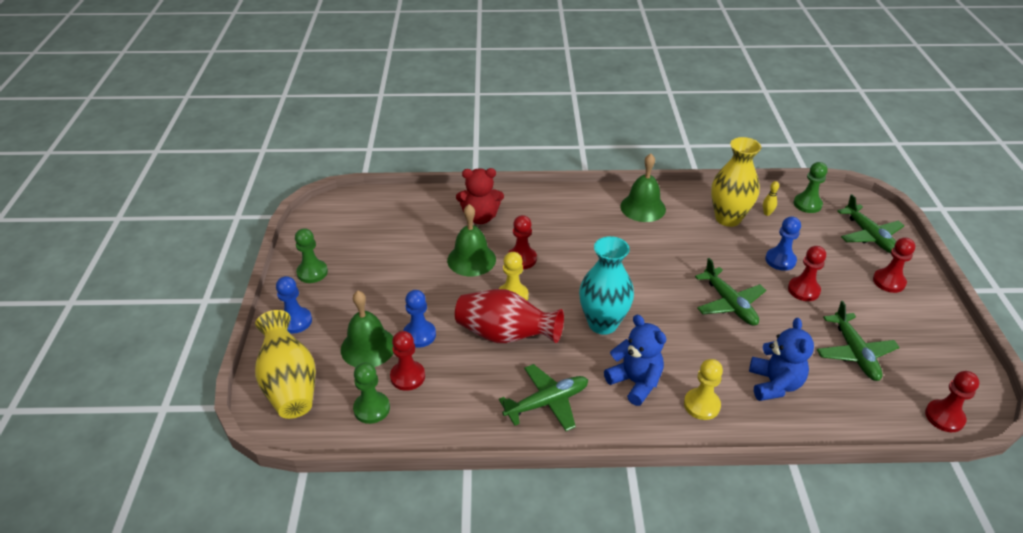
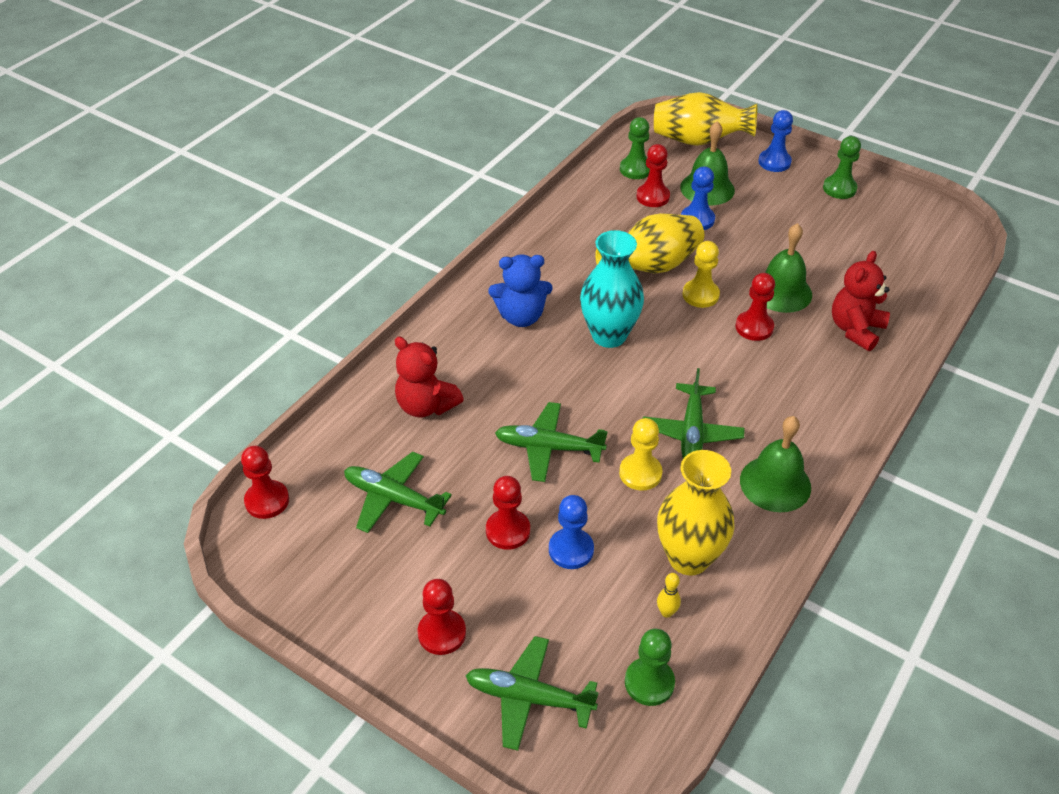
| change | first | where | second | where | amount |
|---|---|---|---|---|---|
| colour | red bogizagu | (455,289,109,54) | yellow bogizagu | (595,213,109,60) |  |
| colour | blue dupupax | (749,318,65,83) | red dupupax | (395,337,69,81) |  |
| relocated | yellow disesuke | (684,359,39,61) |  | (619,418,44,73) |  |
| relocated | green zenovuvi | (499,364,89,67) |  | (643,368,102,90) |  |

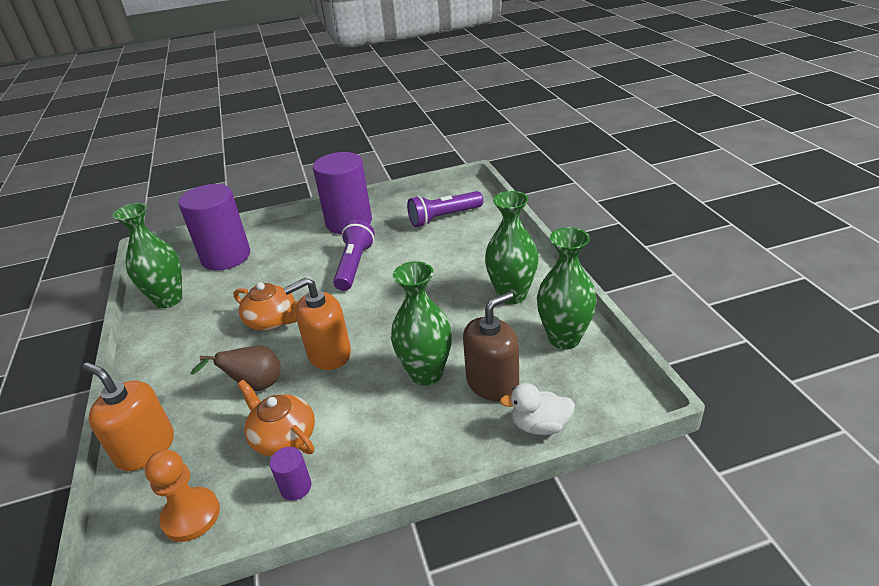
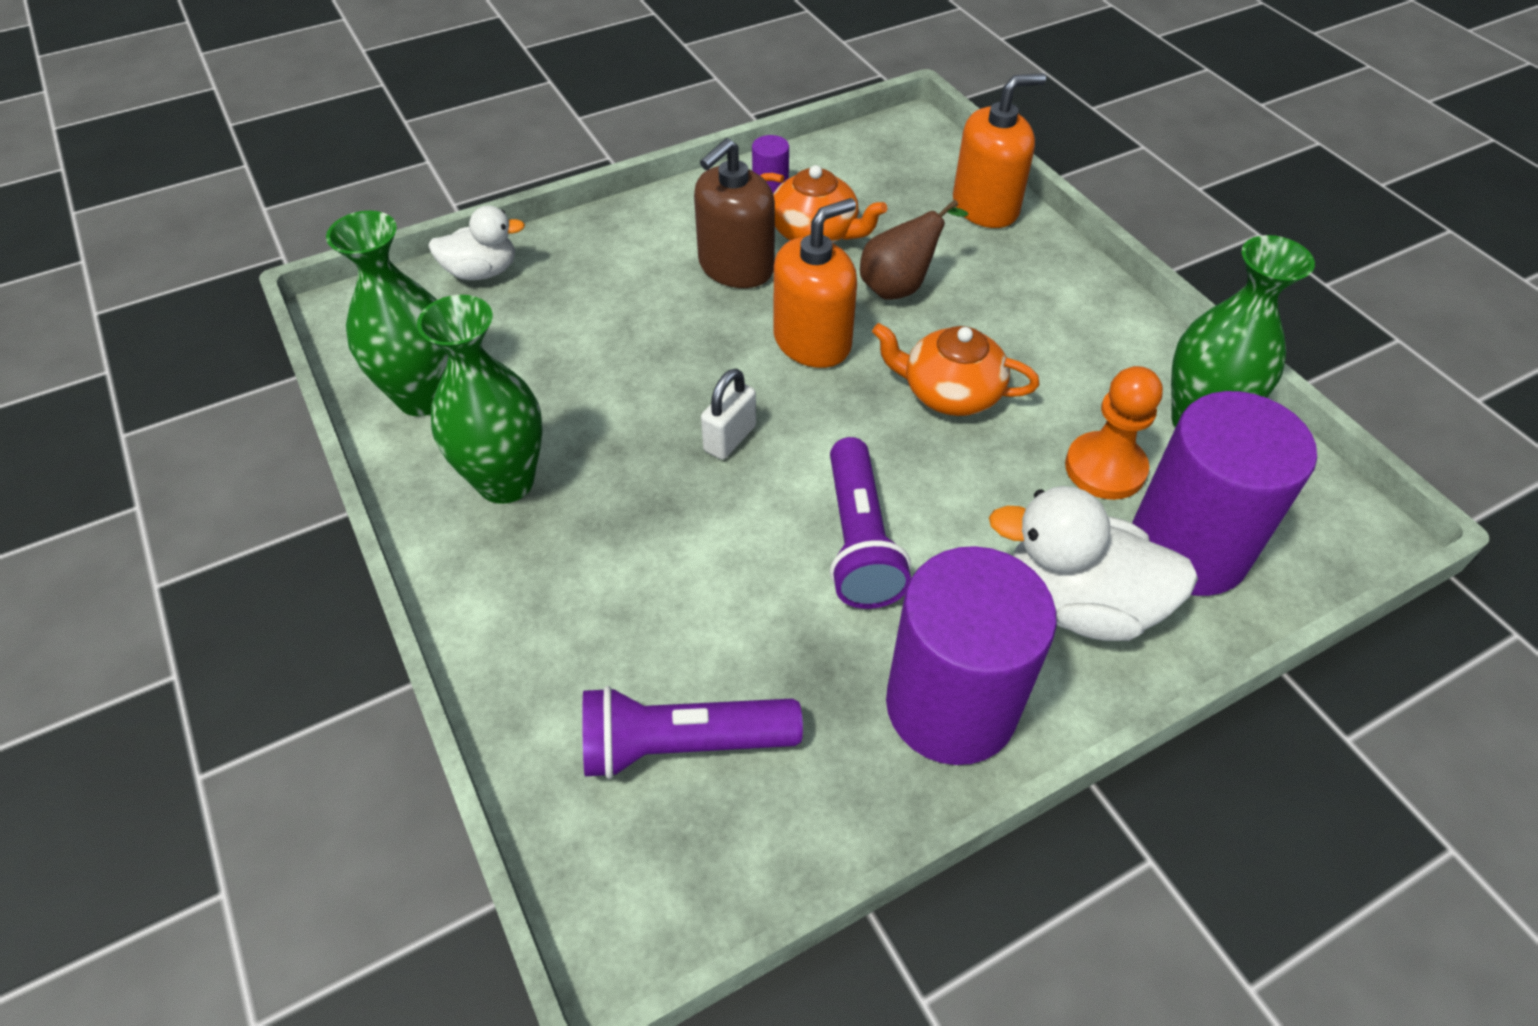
| change | first | where | second | where | amount |
|---|---|---|---|---|---|
| spun | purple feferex | (407,191,76,36) |  | (582,686,221,93) | 150 degrees counterclockwise |
| missing | green bogizagu | (391,261,61,124) |  |  |  |
| relocated | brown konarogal | (463,292,56,109) |  | (694,138,81,150) |  |
| spun | orange konarogal | (83,362,91,109) |  | (953,73,93,155) | 45 degrees counterclockwise |
| relocated | orange disesuke | (145,450,75,92) |  | (1065,366,98,134) |  |
| appeared |  |  | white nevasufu | (701,369,55,91) |  |
| appeared |  |  | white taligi | (989,486,209,155) |  |

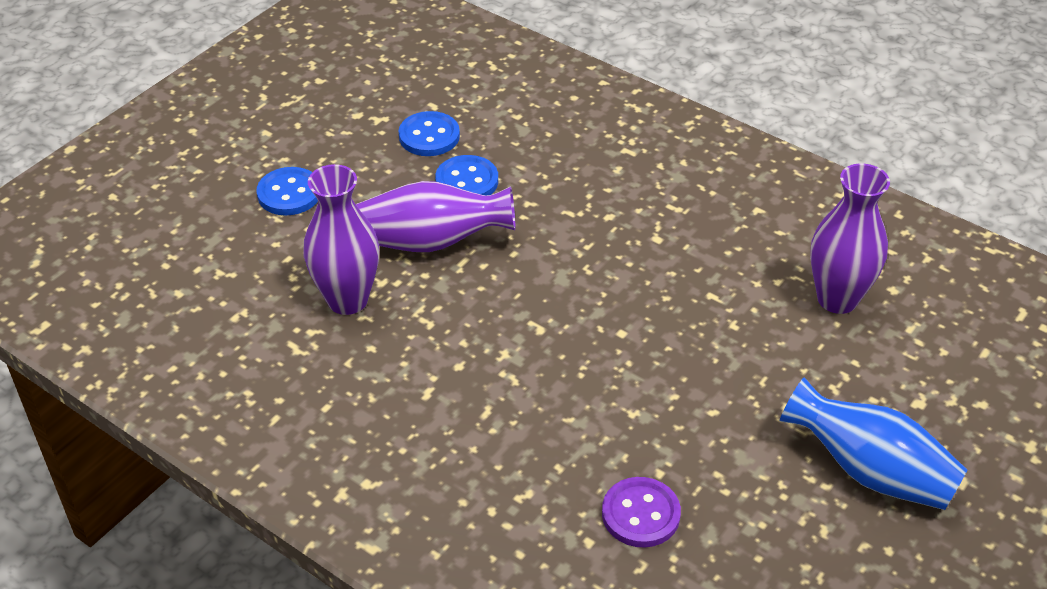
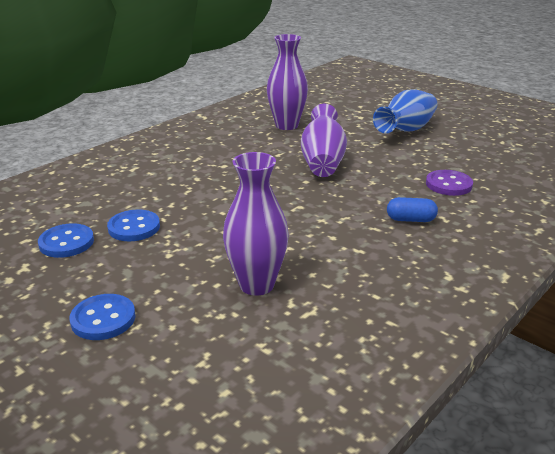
| change | first | where | second | where | amount |
|---|---|---|---|---|---|
| relocated | purple bogizagu | (356,181,159,71) |  | (301,104,46,73) |  |
| appeared |  |  | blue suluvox | (387,197,51,25) |  |

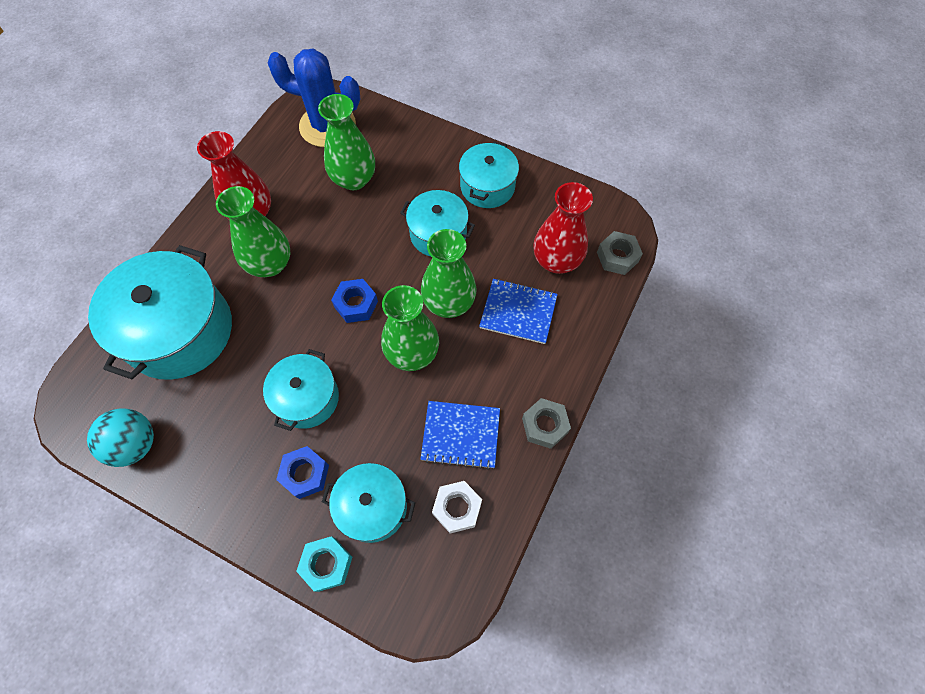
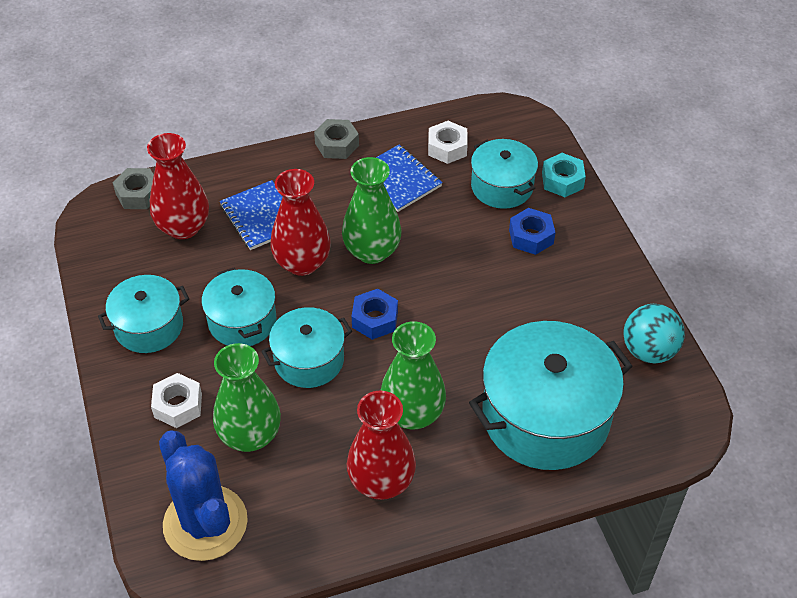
| change | first | where | second | where | amount |
|---|---|---|---|---|---|
| colour | green bogizagu | (421,229,56,89) | red bogizagu | (271,169,60,107) |  |
| relocated | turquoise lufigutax | (263,349,76,82) |  | (261,307,91,81) |  |
| appeared |  |  | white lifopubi | (151,373,51,55) |  |

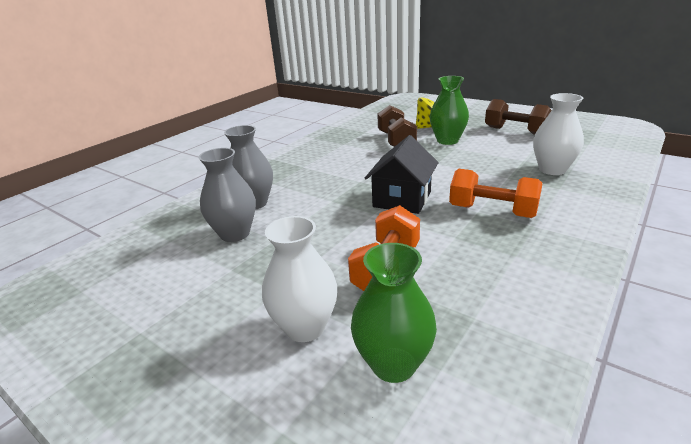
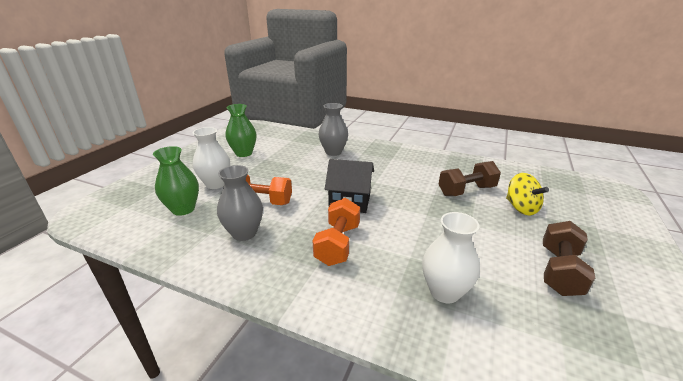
| change | first | where | second | where | amount |
|---|---|---|---|---|---|
| relocated | green bogizagu | (430,76,39,69) |  | (226,104,30,53) |  |
| relocated | grey bogizagu | (198,148,58,94) |  | (217,165,46,76) |  |

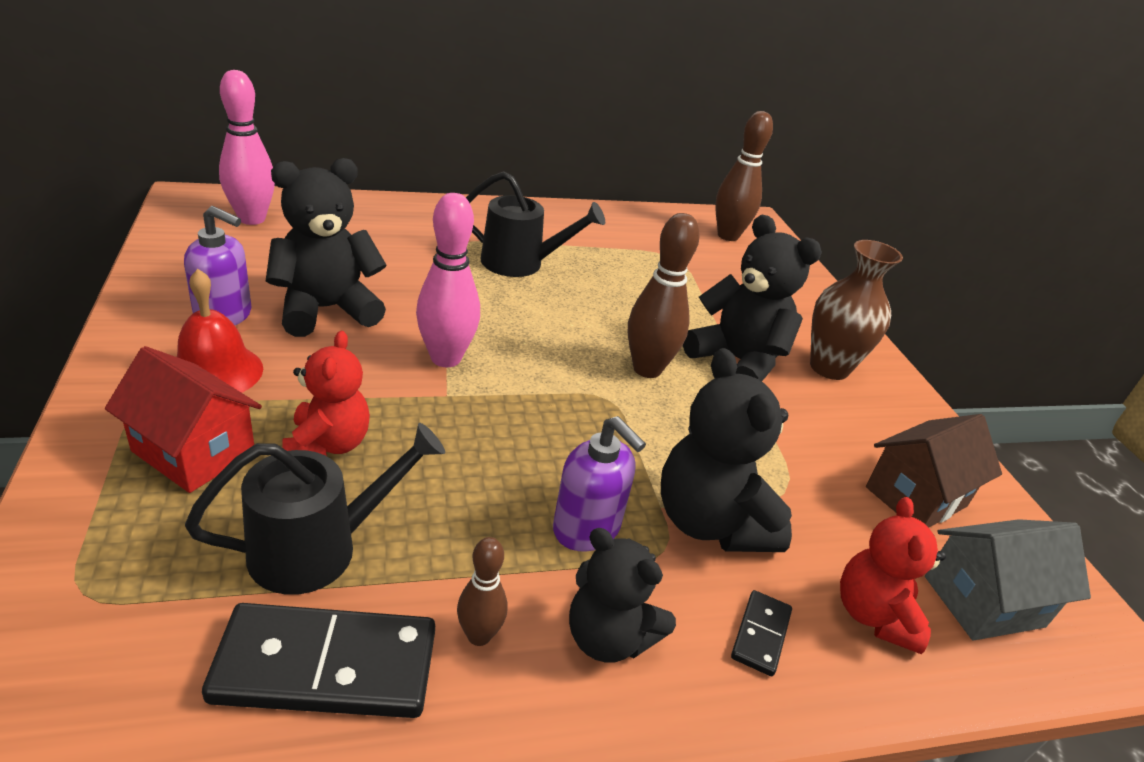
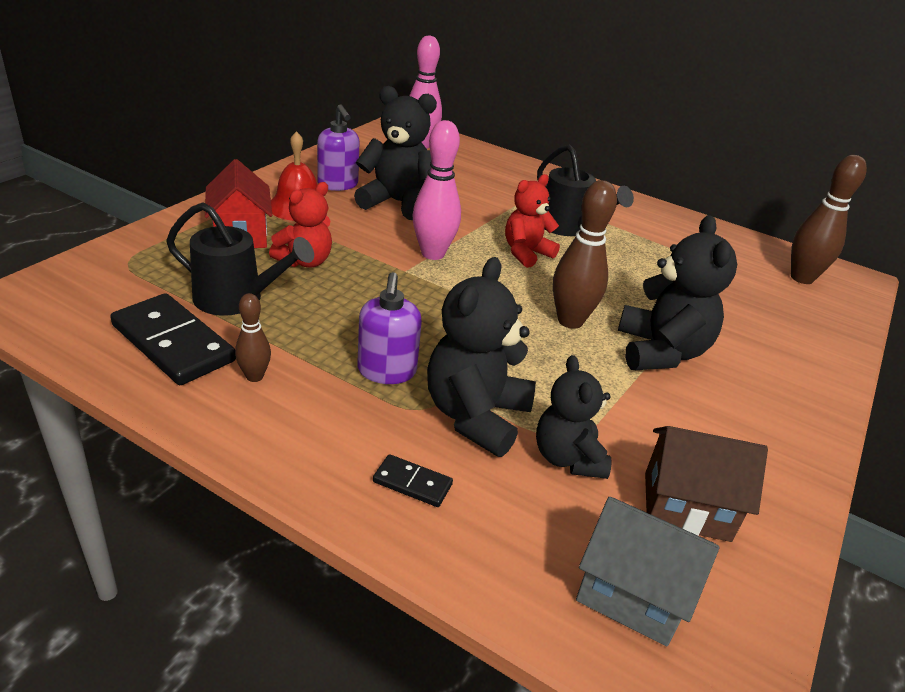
| change | first | where | second | where | amount |
|---|---|---|---|---|---|
| missing | brown bogizagu | (810,240,93,140) |  |  |  |
| relocated | red dupupax | (840,497,106,157) |  | (505,174,55,94) |  |
| relocated | black dupupax | (569,528,107,135) |  | (536,355,76,124) |  |
| spun | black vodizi | (731,590,61,86) |  | (373,454,80,53) | 45 degrees clockwise |

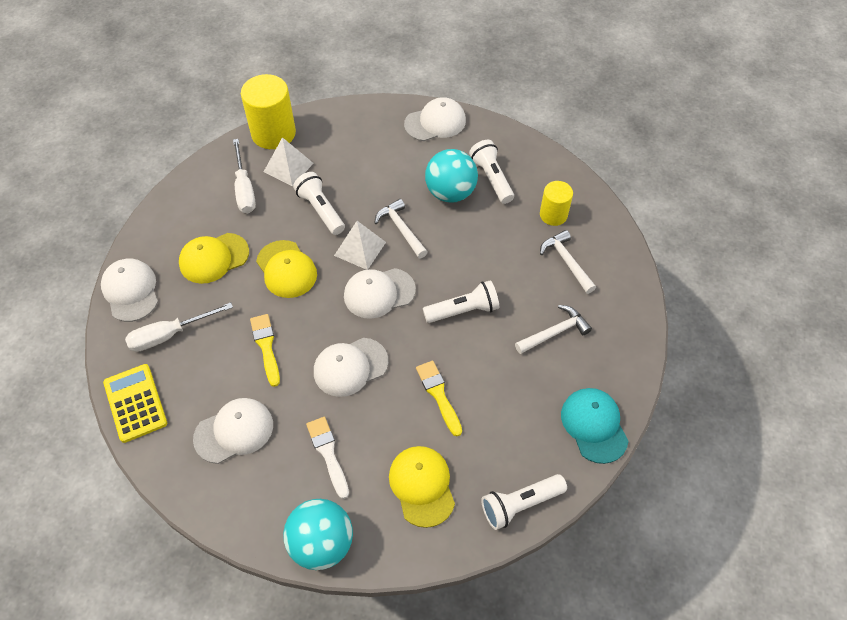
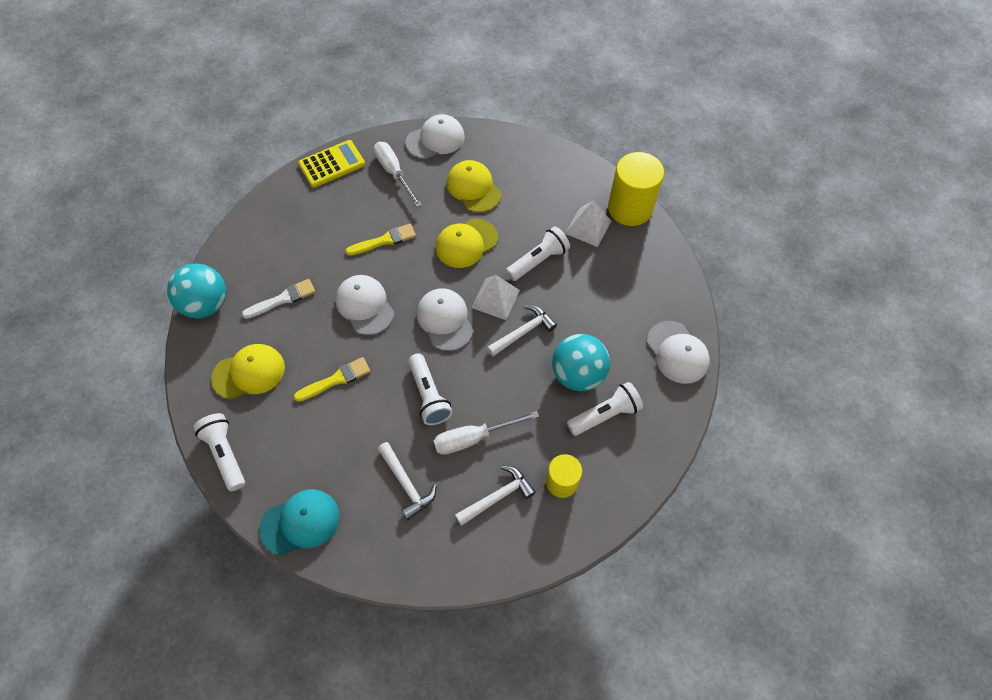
| change | first | where | second | where | amount |
|---|---|---|---|---|---|
| relocated | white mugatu | (233,139,23,74) |  | (433,411,106,44) |  |
| missing | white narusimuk | (193,398,80,66) |  |  |  |

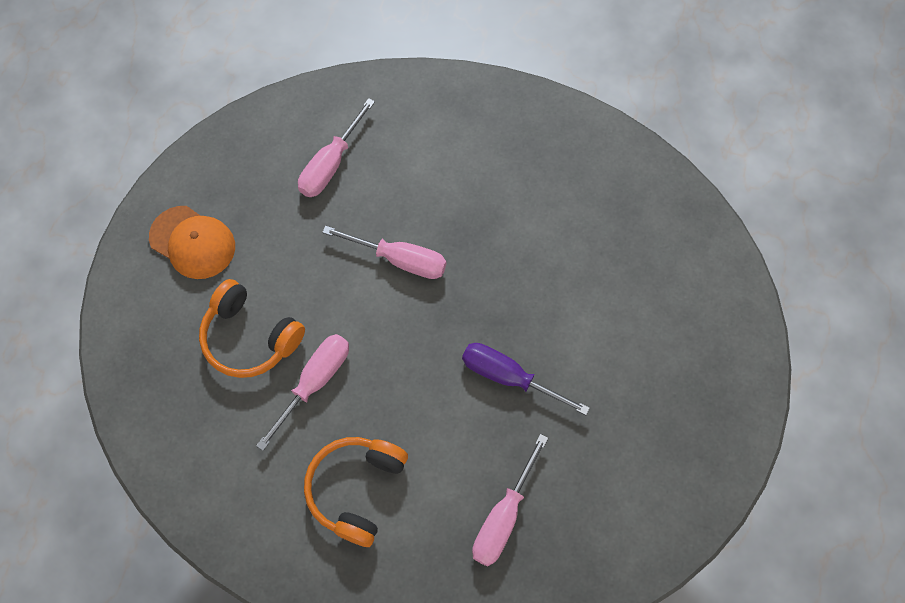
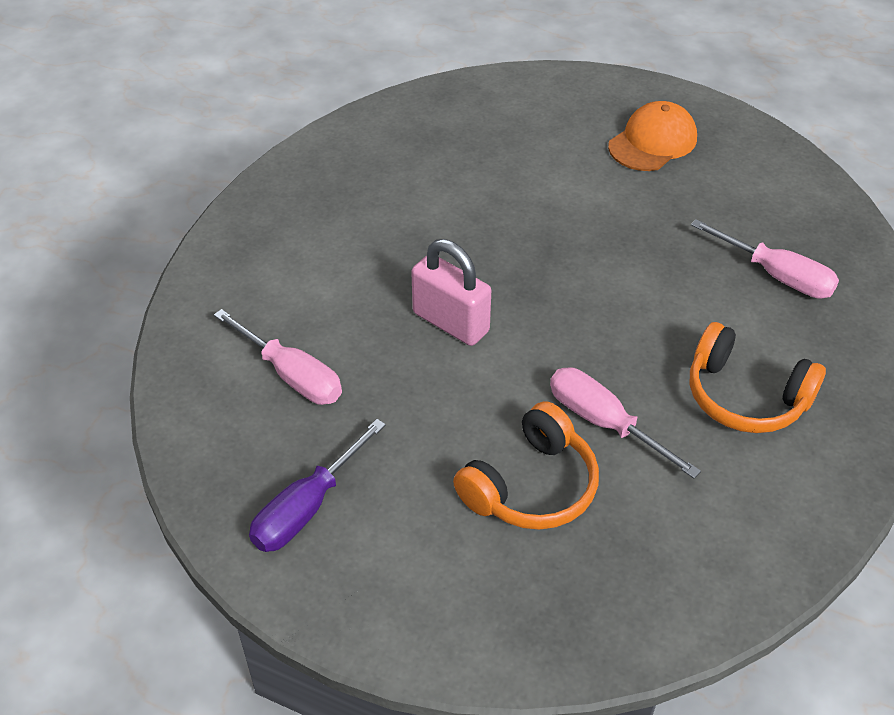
| change | first | where | second | where | amount |
|---|---|---|---|---|---|
| relocated | orange narusimuk | (149,206,86,73) |  | (608,101,89,70) |  |
| exchanged | pink mugatu | (322,226,124,53) | pink nevasufu | (411,239,80,107) |  |
| relocated | purple mugatu | (462,343,128,72) |  | (249,419,137,133) |  |

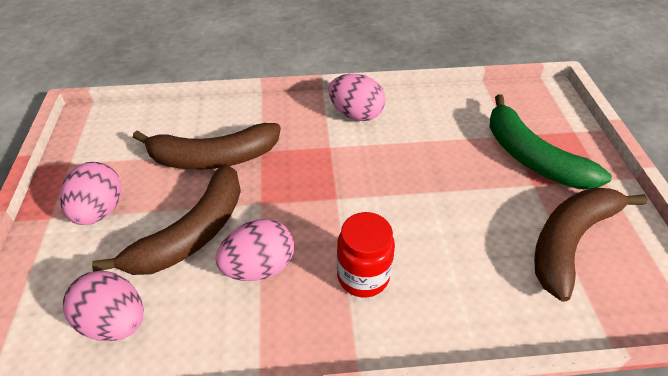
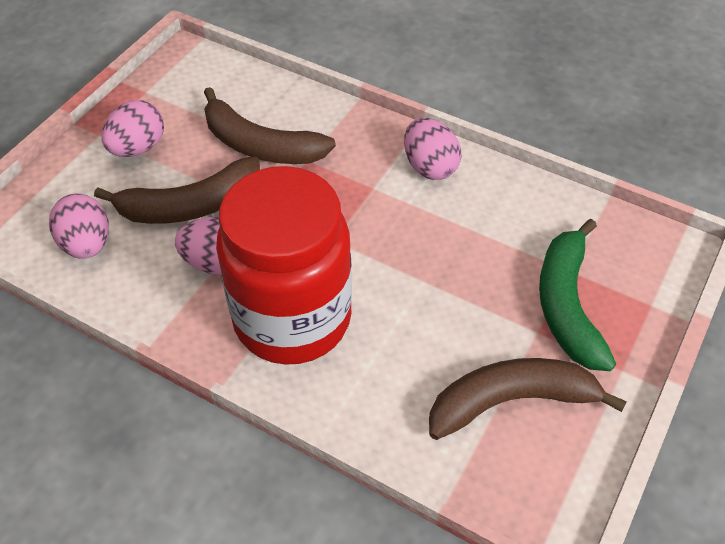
| change | first | where | second | where | amount |
|---|---|---|---|---|---|
| size | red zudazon | (337,212,58,85) |  | (216,166,136,199) | x2.20 |

